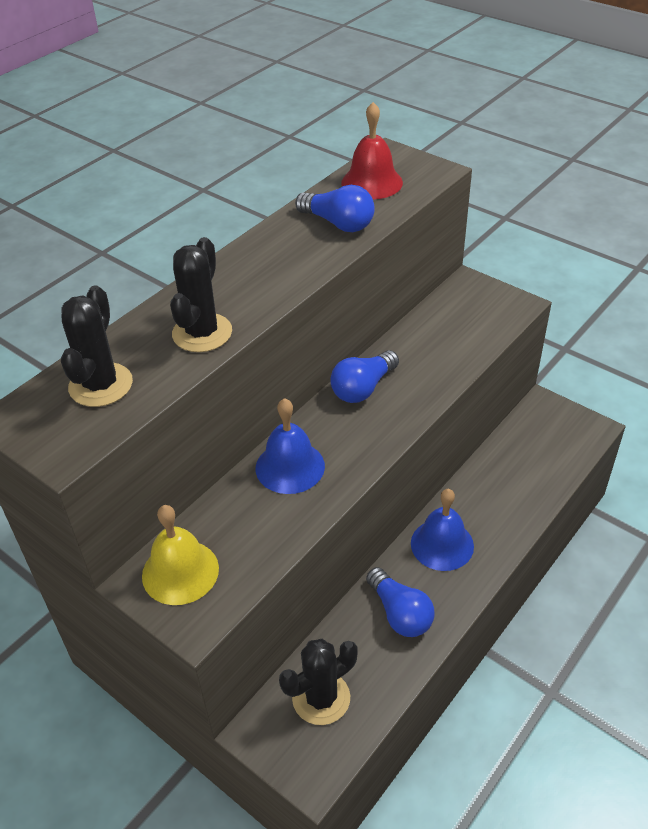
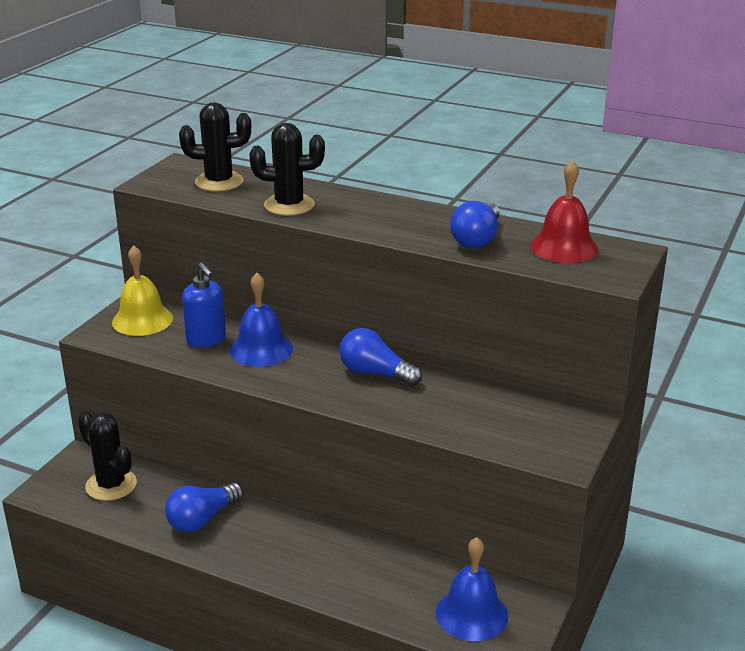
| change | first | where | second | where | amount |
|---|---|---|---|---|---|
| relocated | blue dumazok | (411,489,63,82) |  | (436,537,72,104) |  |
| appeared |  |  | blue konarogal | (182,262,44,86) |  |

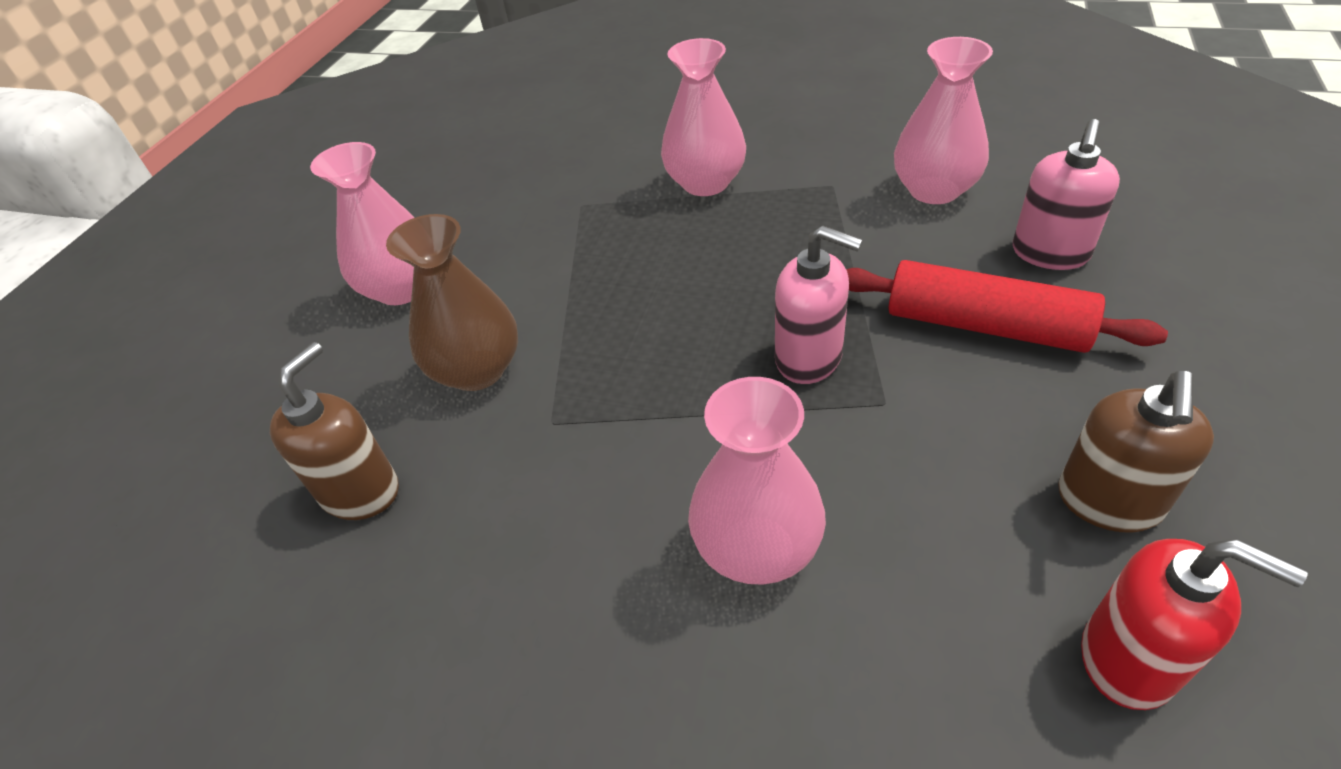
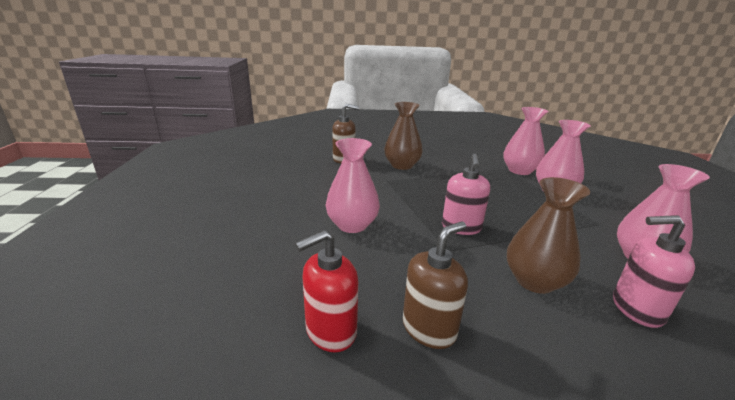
| change | first | where | second | where | amount |
|---|---|---|---|---|---|
| relocated | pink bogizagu | (310,142,105,163) |  | (503,107,45,68) |  |
| exchanged | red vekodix | (846,260,322,93) | brown bogizagu | (507,177,83,117) |  |
| spun | brown konarogal | (1058,371,156,162) |  | (403,222,65,127) | 135 degrees clockwise |
| spun | red konarogal | (1081,539,227,171) |  | (295,230,63,122) | 45 degrees clockwise |

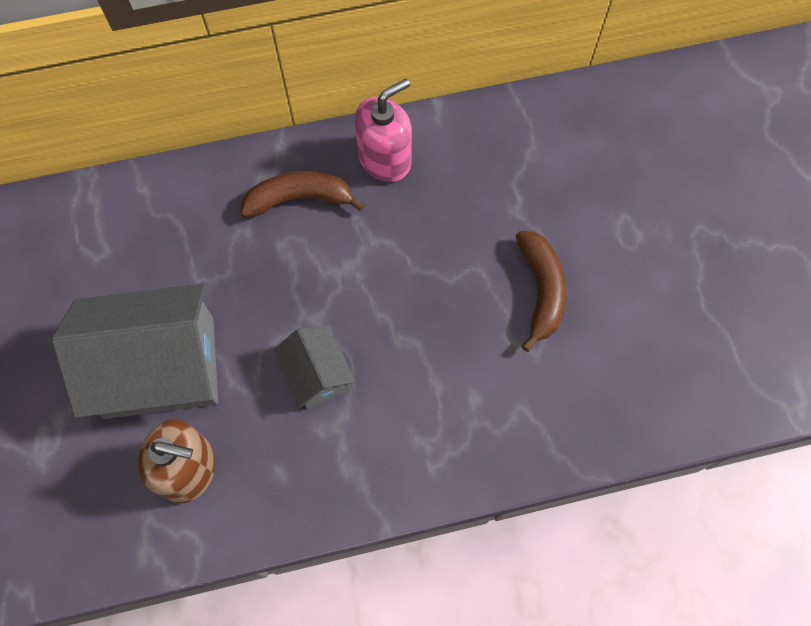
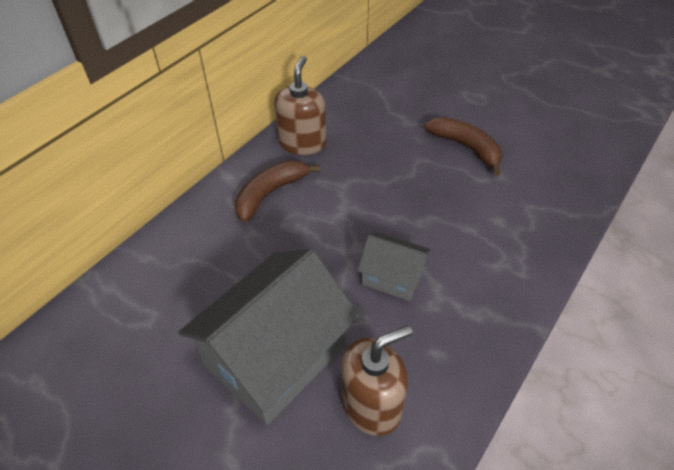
| change | first | where | second | where | amount |
|---|---|---|---|---|---|
| colour | pink konarogal | (355,78,57,104) | brown konarogal | (274,56,52,99) |  |

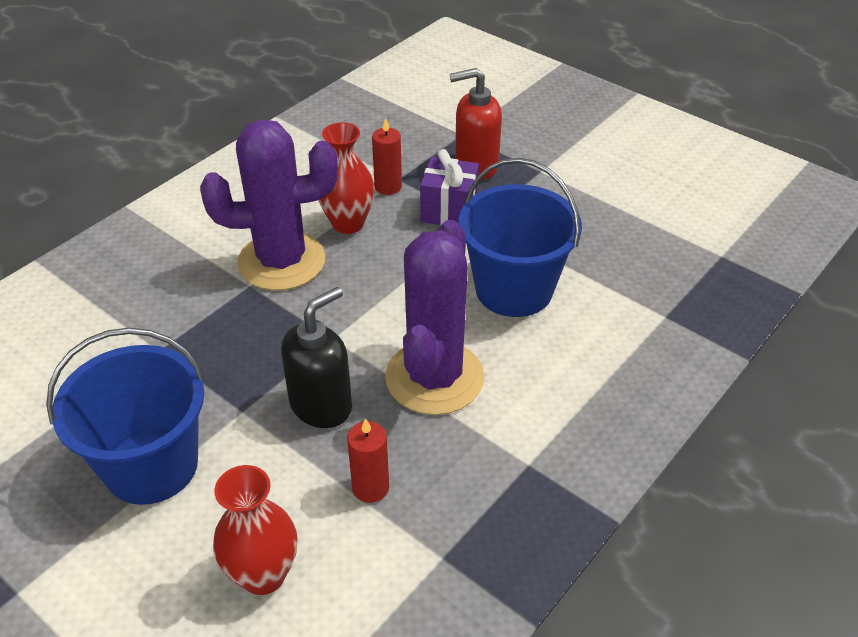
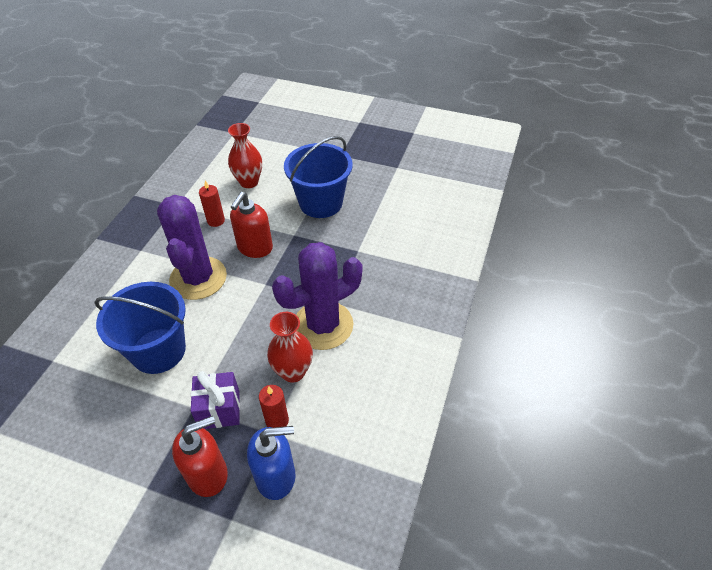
| change | first | where | second | where | amount |
|---|---|---|---|---|---|
| colour | black konarogal | (281,287,71,141) | red konarogal | (230,192,43,66) |  |
| appeared |  |  | blue konarogal | (247,426,48,74) |  |

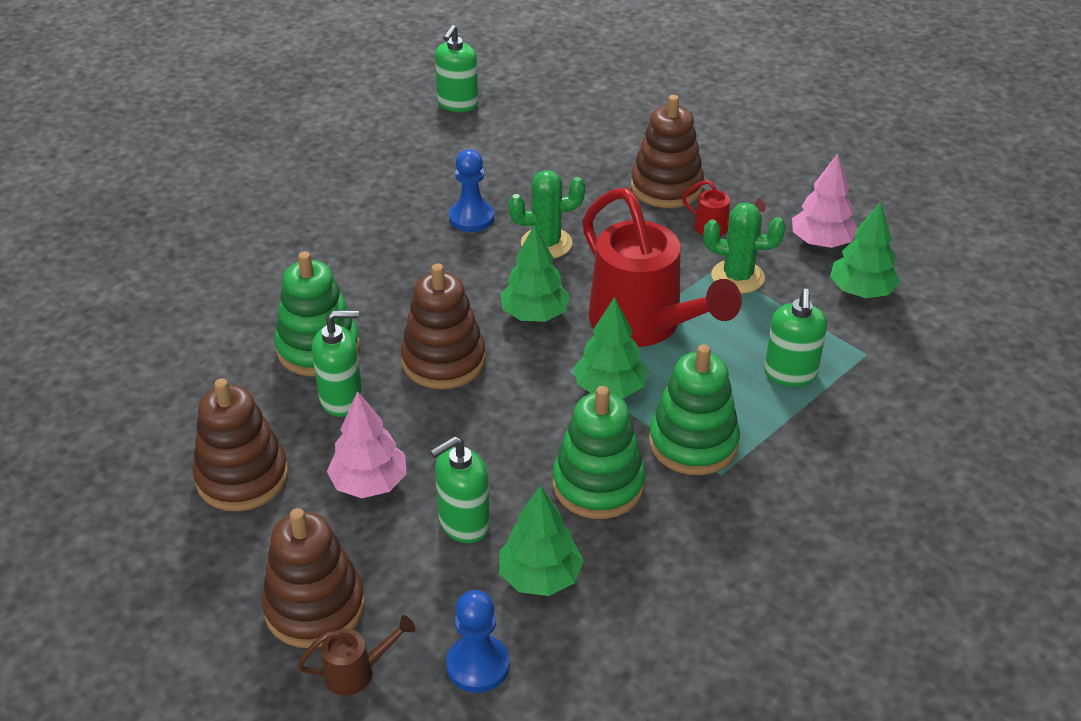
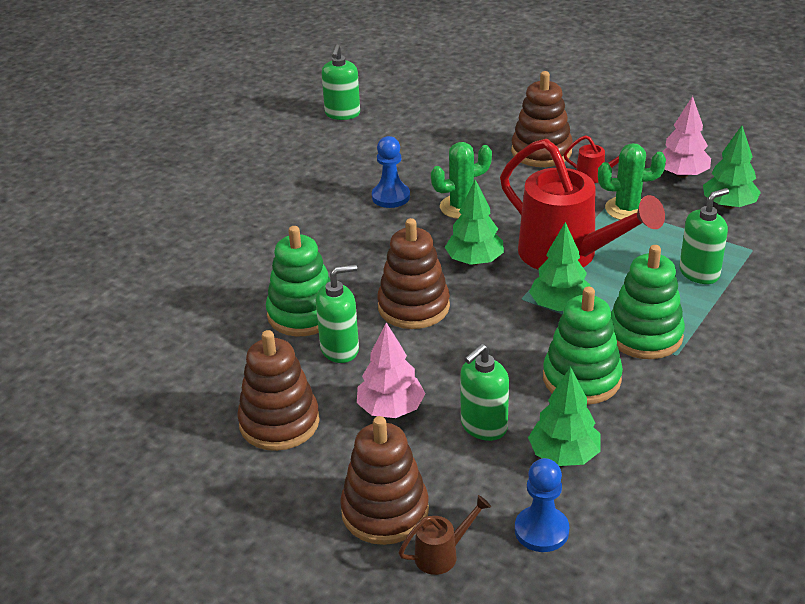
| change | first | where | second | where | amount |
|---|---|---|---|---|---|
| spun | green konarogal | (764,289,63,98) |  | (679,188,50,96) | 120 degrees counterclockwise |

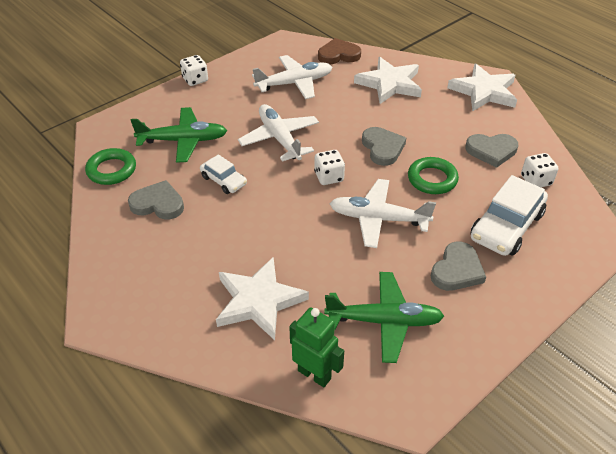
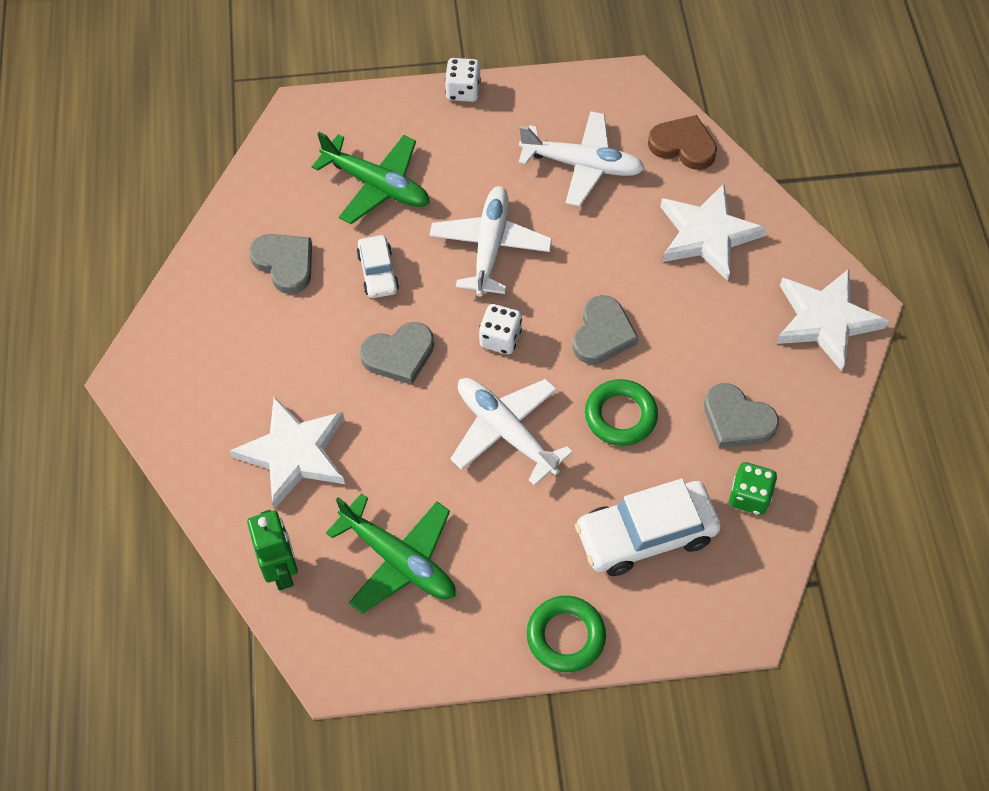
| change | first | where | second | where | amount |
|---|---|---|---|---|---|
| relocated | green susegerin | (85,148,51,37) |  | (527,596,79,77) |  |
| colour | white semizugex | (521,153,37,34) | green semizugex | (729,462,48,53) |  |
| relocated | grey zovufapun | (431,242,55,49) |  | (359,322,75,63) |  |

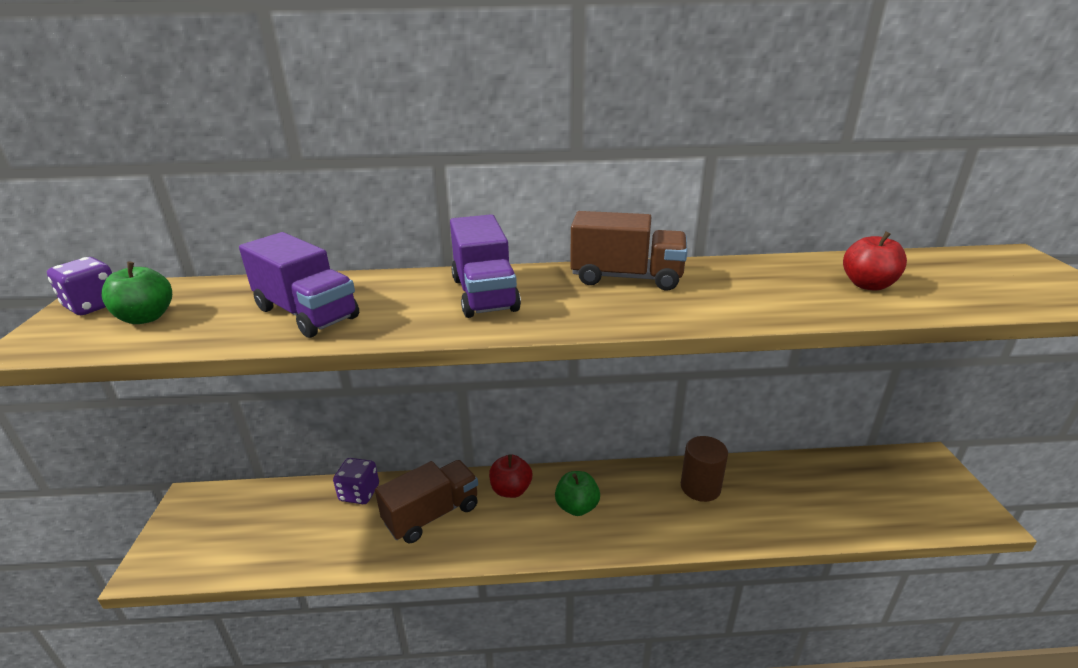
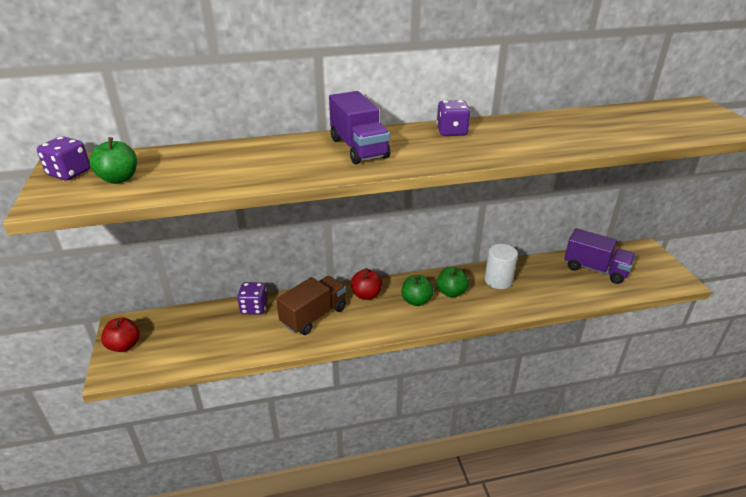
| change | first | where | second | where | amount |
|---|---|---|---|---|---|
| exchanged | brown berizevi | (570,211,117,80) | purple semizugex | (437,100,34,36) |  |
| relocated | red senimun | (843,231,64,60) |  | (101,318,39,34) |  |
| relocated | purple berizevi | (239,232,120,106) |  | (564,228,72,56) |  |
| colour | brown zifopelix | (681,436,47,66) | white zifopelix | (485,244,33,45) |  |
| appeared |  |  | green senimun | (437,267,32,31) |  |

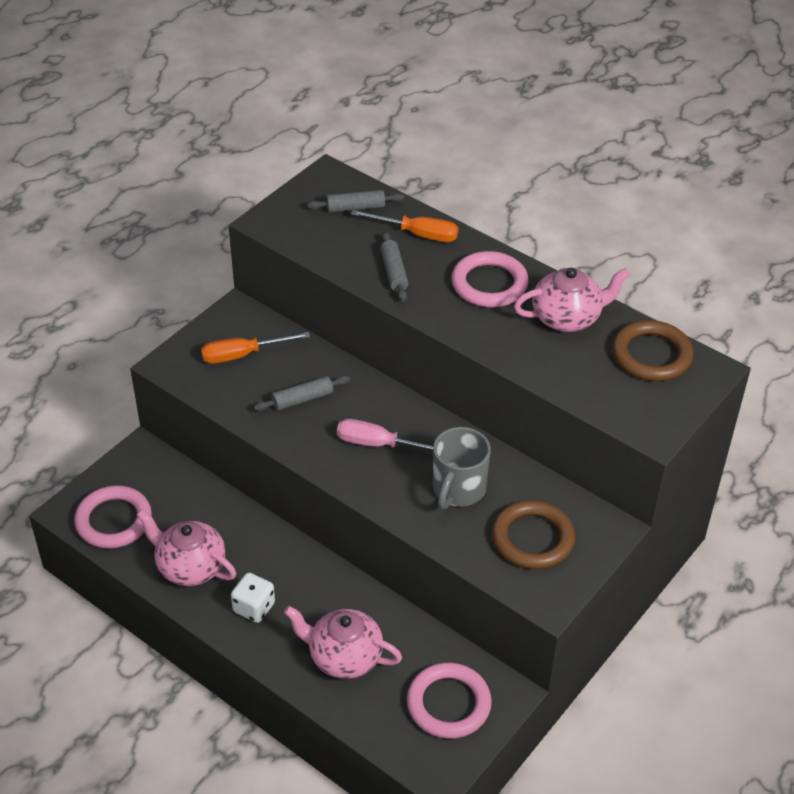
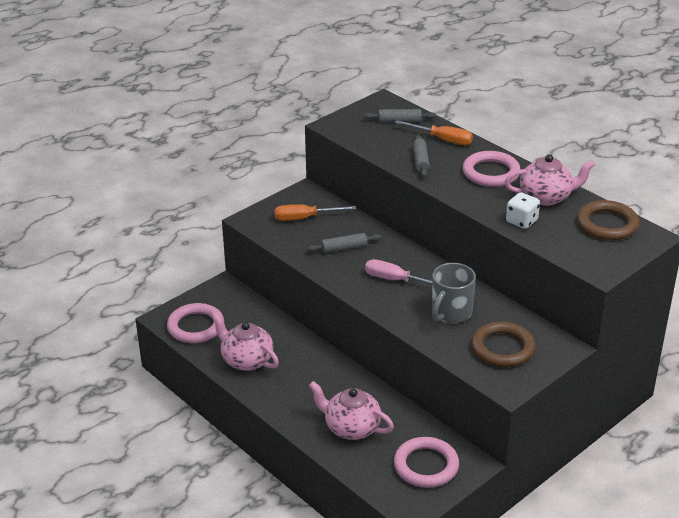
| change | first | where | second | where | amount |
|---|---|---|---|---|---|
| relocated | white semizugex | (231,573,44,50) |  | (506,192,34,37) |  |

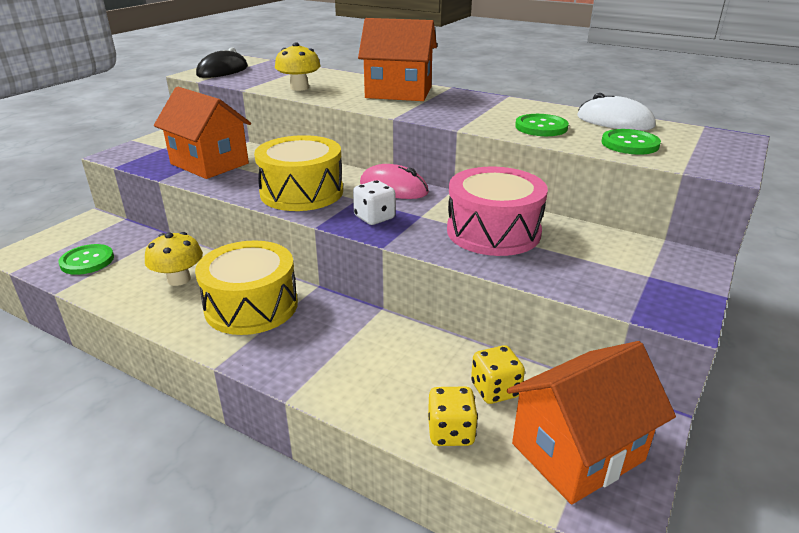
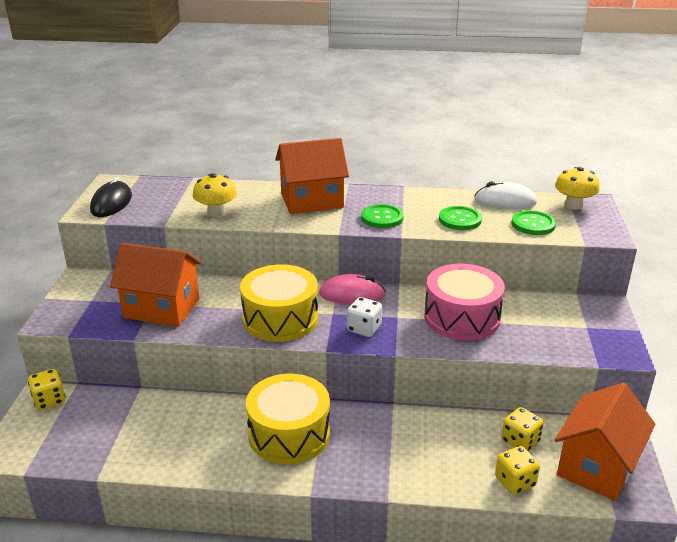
| change | first | where | second | where | amount |
|---|---|---|---|---|---|
| relocated | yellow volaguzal | (145,232,58,54) |  | (555,167,45,43) |  |
| relocated | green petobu | (58,244,56,31) |  | (361,204,43,24) |  |
| appeared |  |  | yellow semizugex | (28,369,37,41) |  |

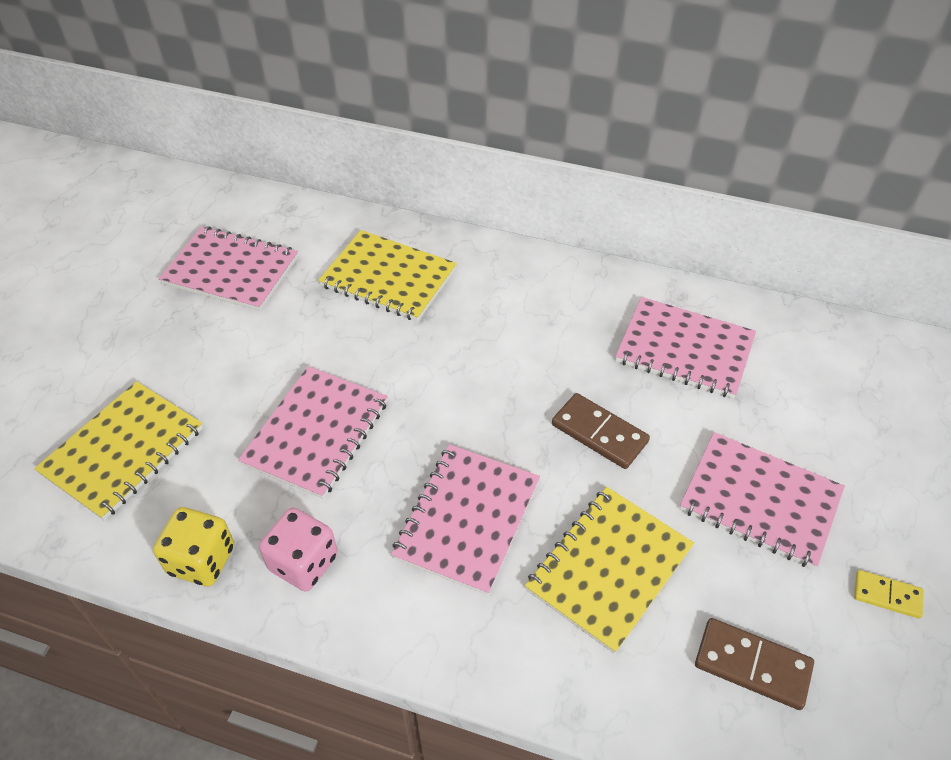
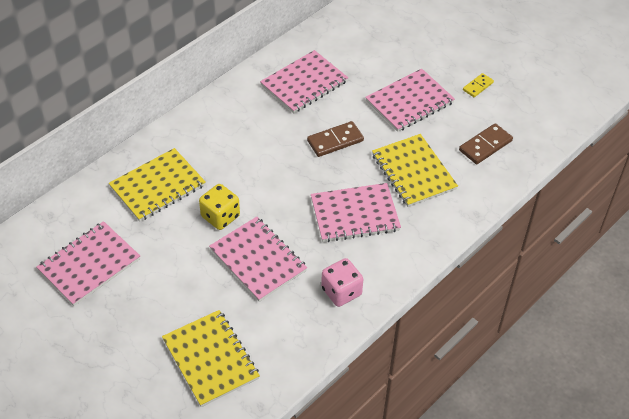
| change | first | where | second | where | amount |
|---|---|---|---|---|---|
| spun | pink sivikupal | (391,444,149,151) |  | (311,183,90,59) | 60 degrees counterclockwise |
| relocated | yellow semizugex | (153,507,81,79) |  | (199,184,41,46) |  |

